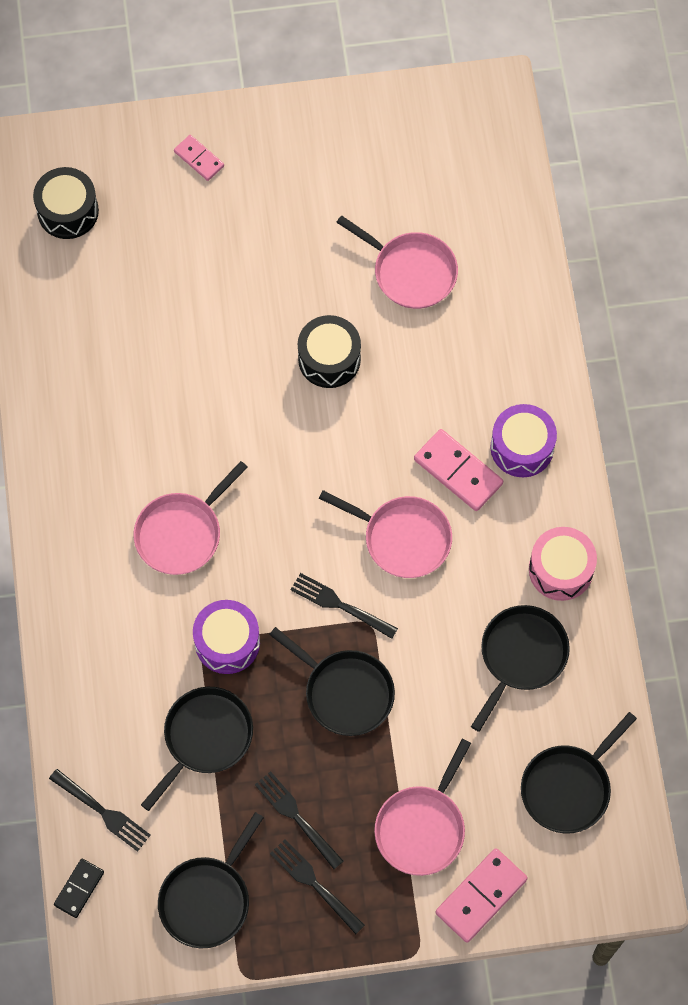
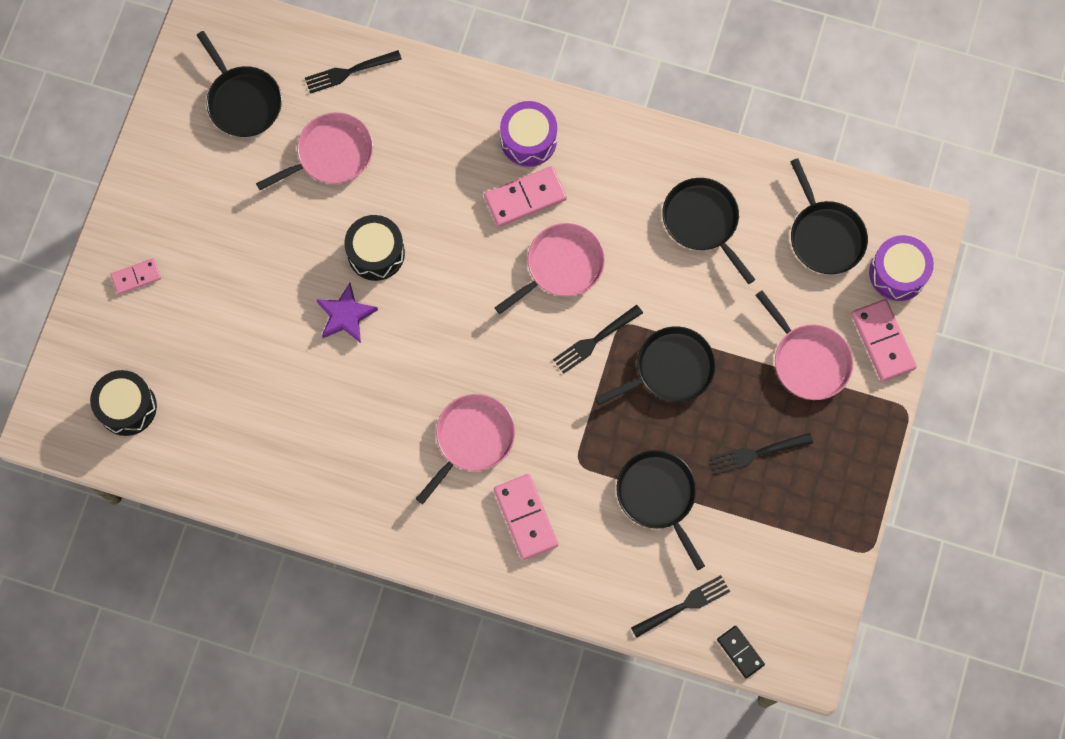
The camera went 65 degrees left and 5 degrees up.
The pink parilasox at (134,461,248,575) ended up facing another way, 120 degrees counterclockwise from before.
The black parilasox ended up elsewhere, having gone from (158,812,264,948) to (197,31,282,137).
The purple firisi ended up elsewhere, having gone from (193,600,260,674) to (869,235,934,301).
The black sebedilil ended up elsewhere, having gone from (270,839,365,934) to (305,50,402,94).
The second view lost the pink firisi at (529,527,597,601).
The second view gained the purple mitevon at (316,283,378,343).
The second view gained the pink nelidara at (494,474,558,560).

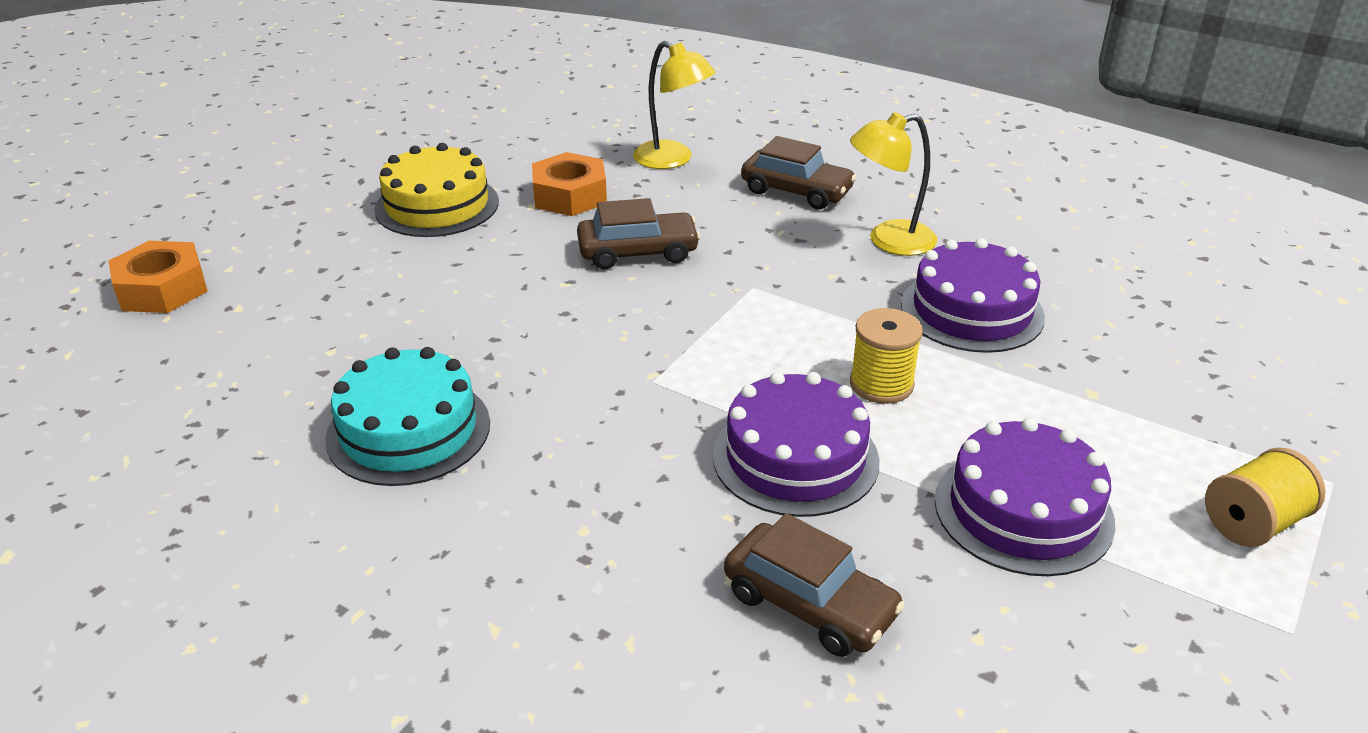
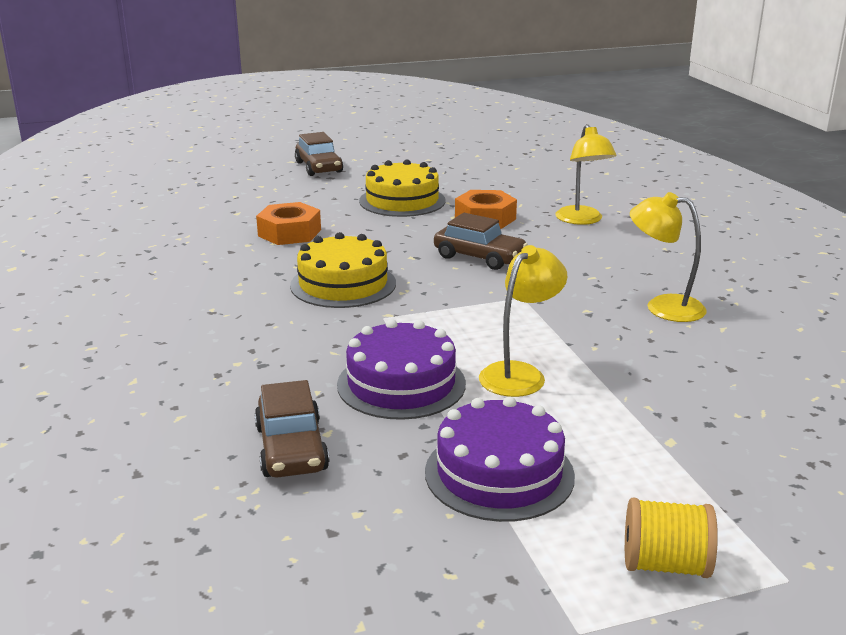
The camera went 40 degrees right and 10 degrees down.
The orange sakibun ended up elsewhere, having gone from (108,241,208,313) to (256,202,321,245).
The second view lost the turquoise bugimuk at (325,347,490,486).
The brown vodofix ended up elsewhere, having gone from (741,136,856,209) to (295,132,343,176).
Where the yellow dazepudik stood at (850,308,923,404), the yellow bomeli came to stand at (479,245,567,397).
The second view lost the purple bugimuk at (901,238,1045,353).
The second view gained the yellow bugimuk at (290,232,396,308).

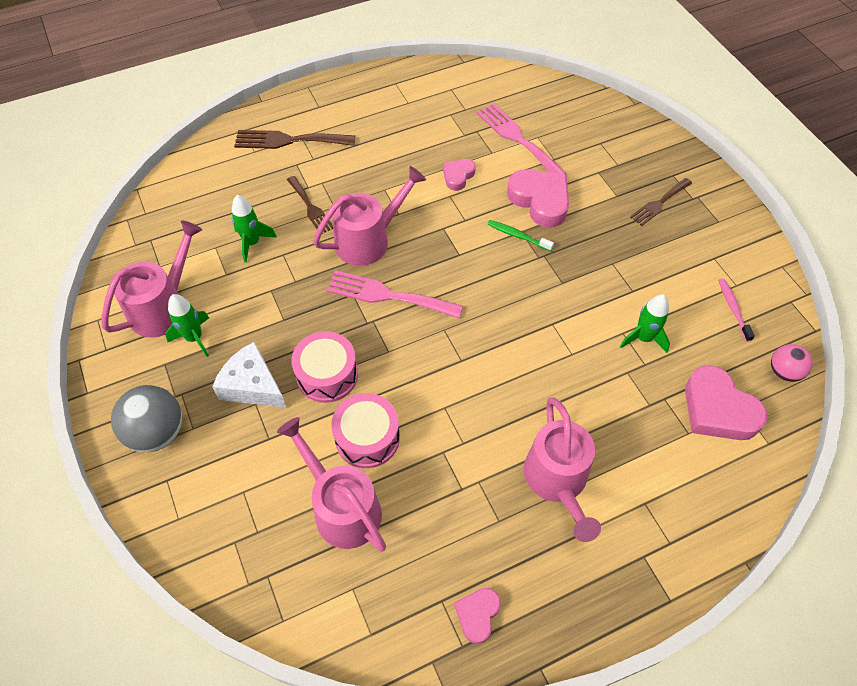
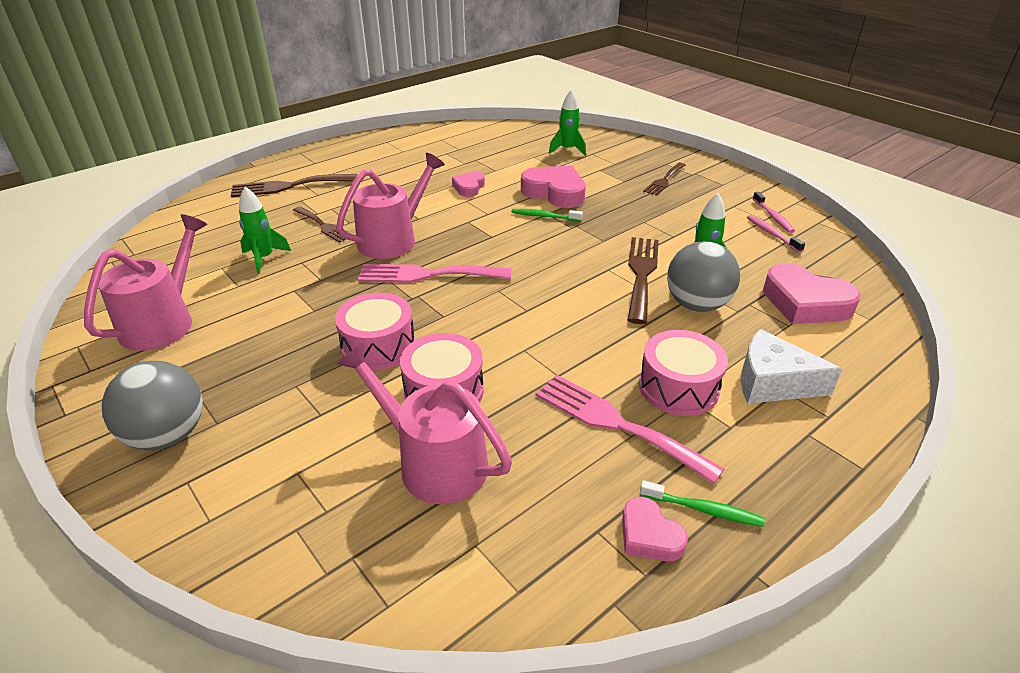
The camera went 15 degrees left and 20 degrees down.
The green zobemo ended up elsewhere, having gone from (165,294,209,357) to (549,90,586,156).
The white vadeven ended up elsewhere, having gone from (212,342,287,408) to (741,329,842,404).
The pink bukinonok at (454,588,501,644) ended up facing another way, 45 degrees counterclockwise from before.
The pink sebedilil ended up elsewhere, having gone from (476,103,567,174) to (535,375,724,484).
Where the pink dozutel stood at (524,397,601,542), the pink firisi came to stand at (639,330,728,416).
The second view lost the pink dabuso at (771,344,813,382).
The second view gained the brown sebedilil at (628,237,659,324).
The second view gained the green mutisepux at (640,480,765,527).
The second view gained the grey dabuso at (667,241,740,312).
The second view gained the pink mutisepux at (753,192,795,233).

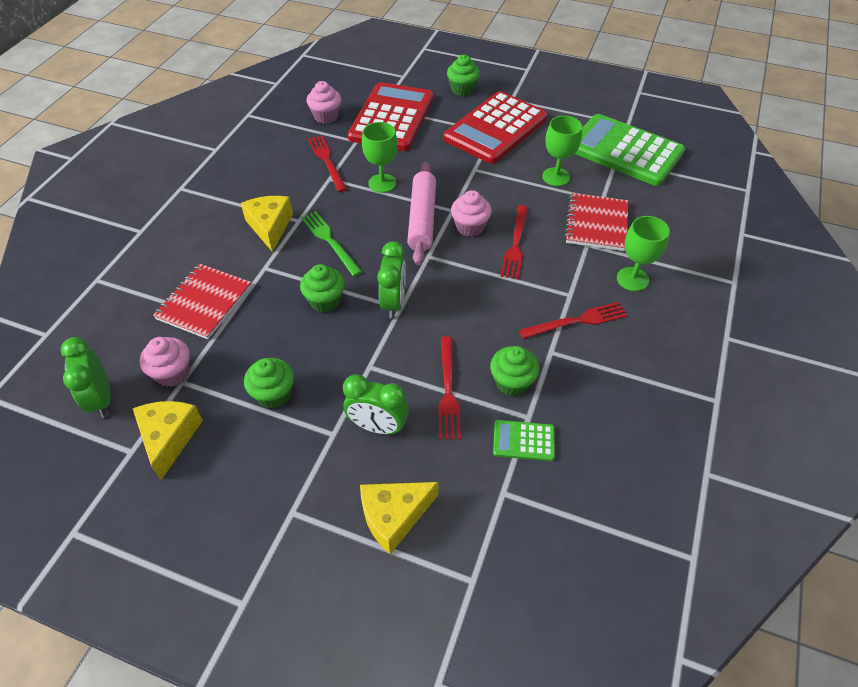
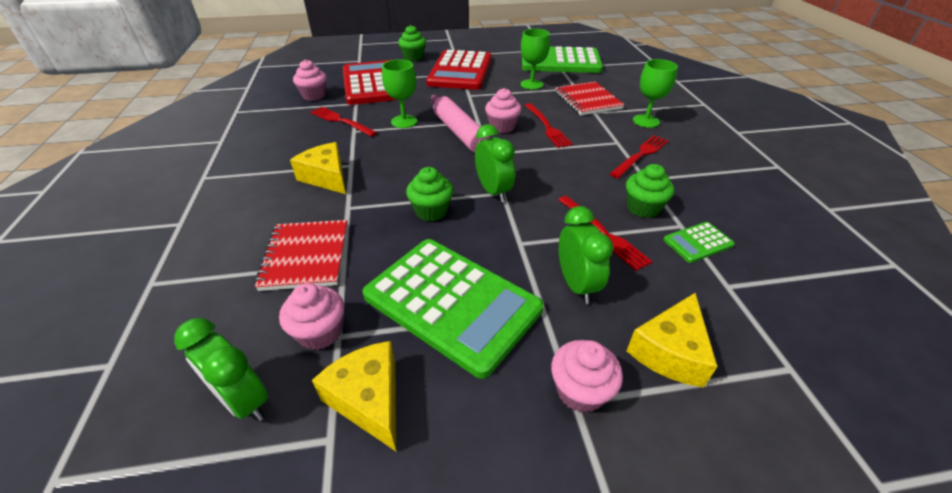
The camera went 30 degrees left and 10 degrees down.
Where the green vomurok stood at (244,358,294,408), the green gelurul came to stand at (362,239,544,379).
The second view lost the green sebedilil at (301,211,362,276).
The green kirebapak at (343,374,409,435) ended up facing another way, 90 degrees counterclockwise from before.
The second view gained the pink vomurok at (551,340,623,413).

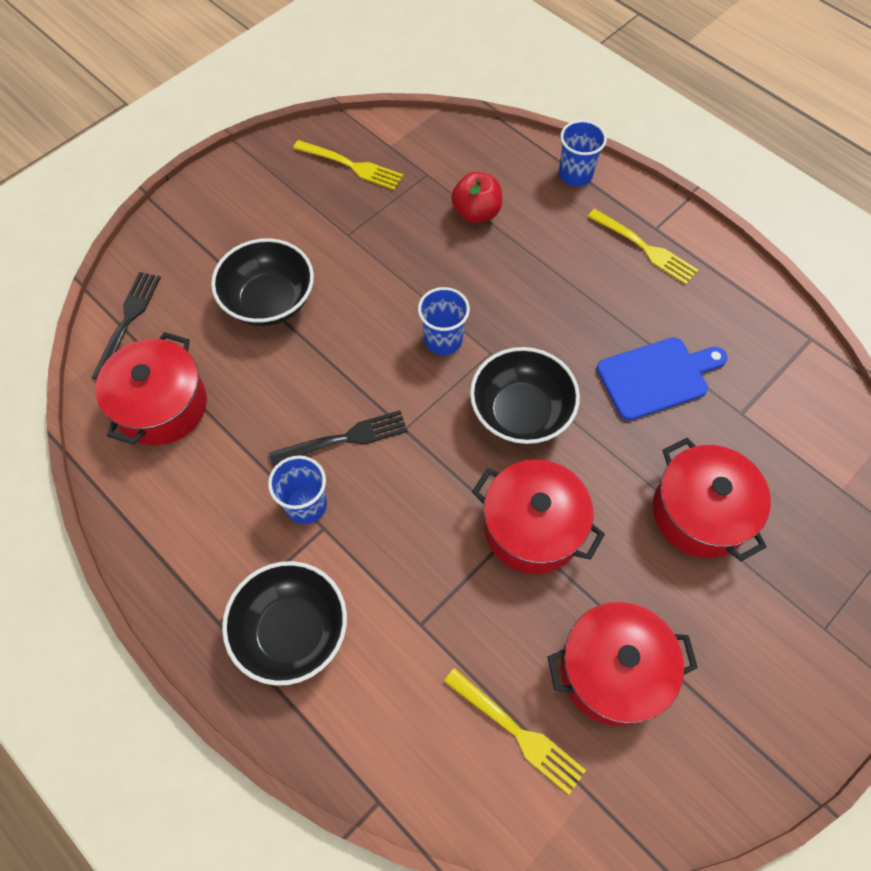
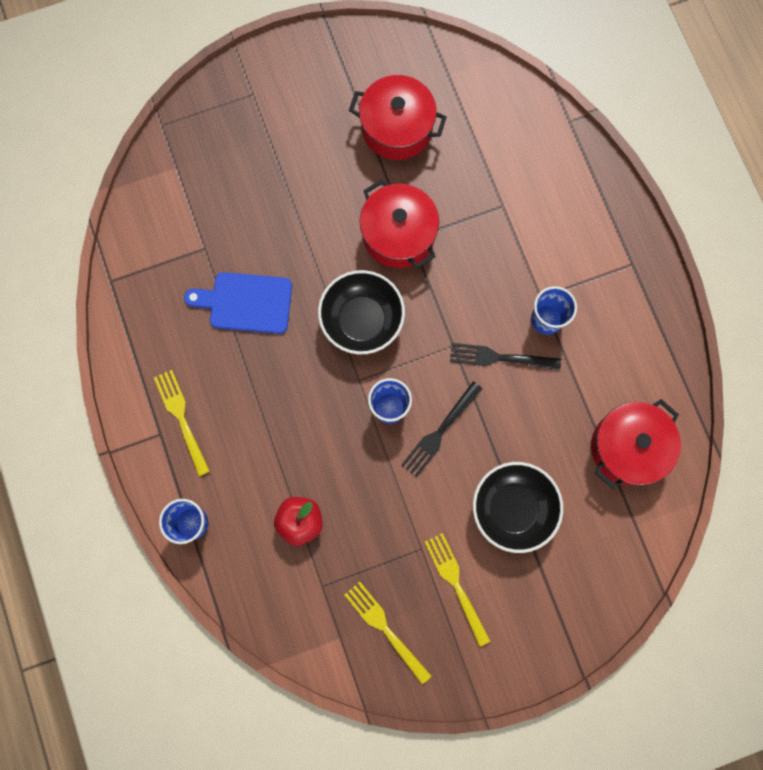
The camera went 155 degrees left and 15 degrees up.
The black sebedilil ended up elsewhere, having gone from (92,272,161,380) to (401,382,482,477).
The second view lost the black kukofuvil at (222,561,347,686).
The yellow sebedilil ended up elsewhere, having gone from (444,668,586,795) to (425,533,490,647).
The second view lost the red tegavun at (653,437,771,561).

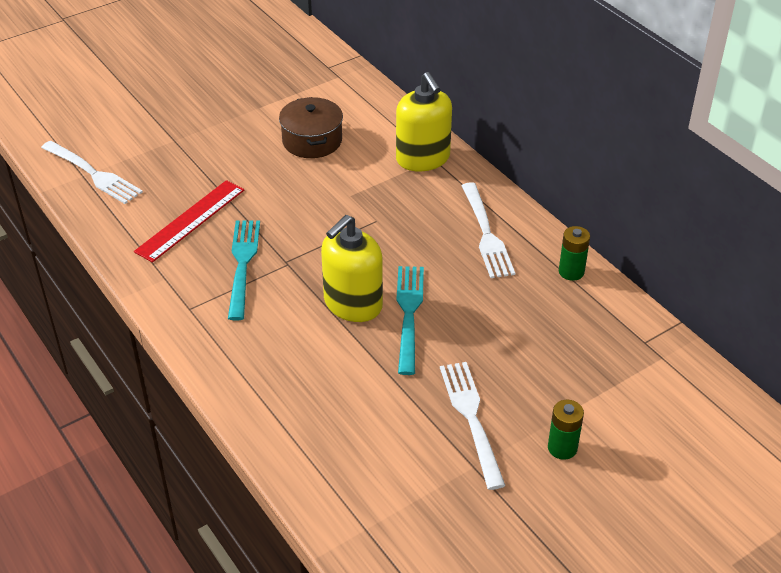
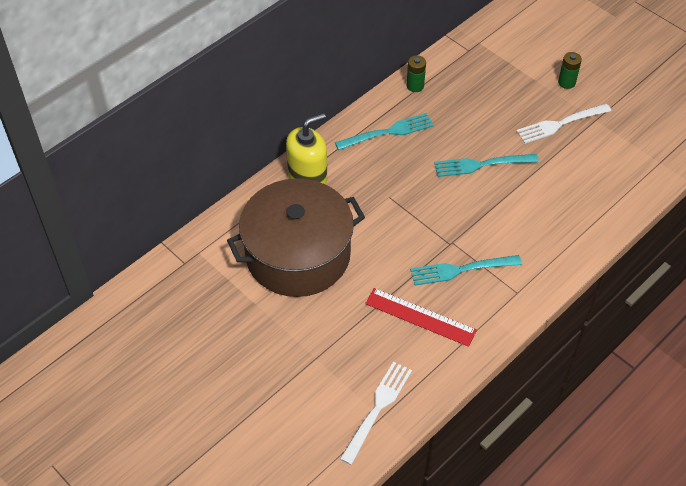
The camera went 100 degrees left and 10 degrees up.
The size of the brown tegavun at (279,97,343,158) changed by a factor of 2.02.
The second view lost the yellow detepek at (321,215,383,322).
What was the white sebedilil at (461,182,515,278) turned into the turquoise sebedilil at (335,113,434,150).

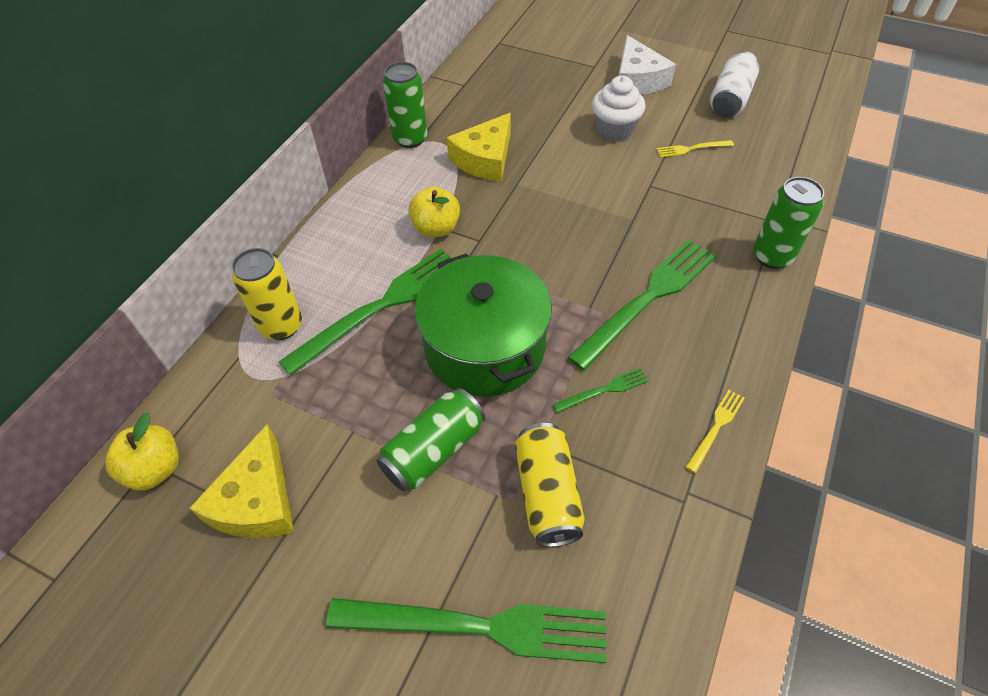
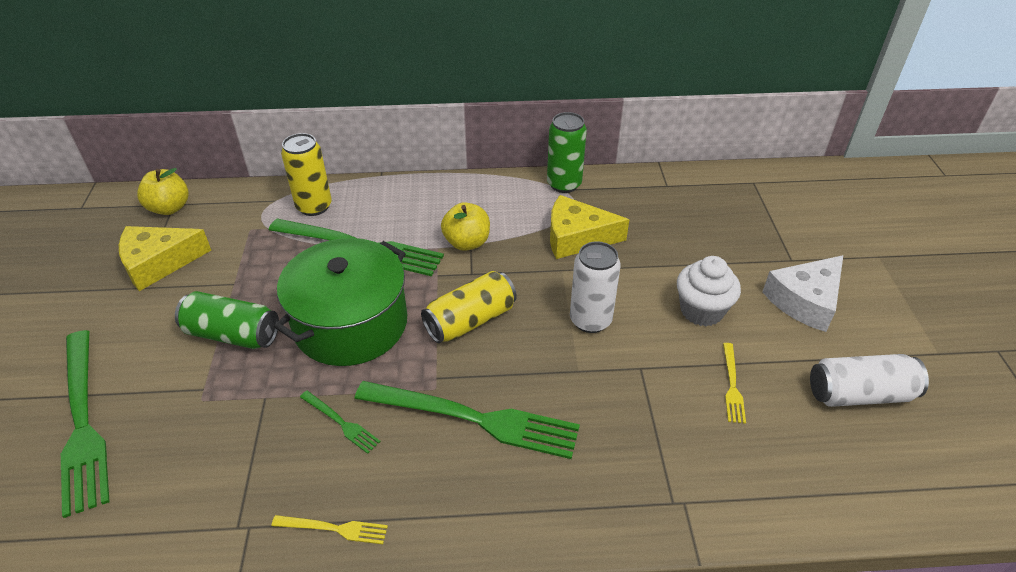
The camera went 60 degrees right and 10 degrees down.
The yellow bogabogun ended up elsewhere, having gone from (515,423,585,547) to (421,271,517,343).
The yellow sebedilil at (656,140,734,158) ended up facing another way, 135 degrees counterclockwise from before.
The second view lost the green bogabogun at (753,177,824,269).
The second view gained the white bogabogun at (570,241,621,333).

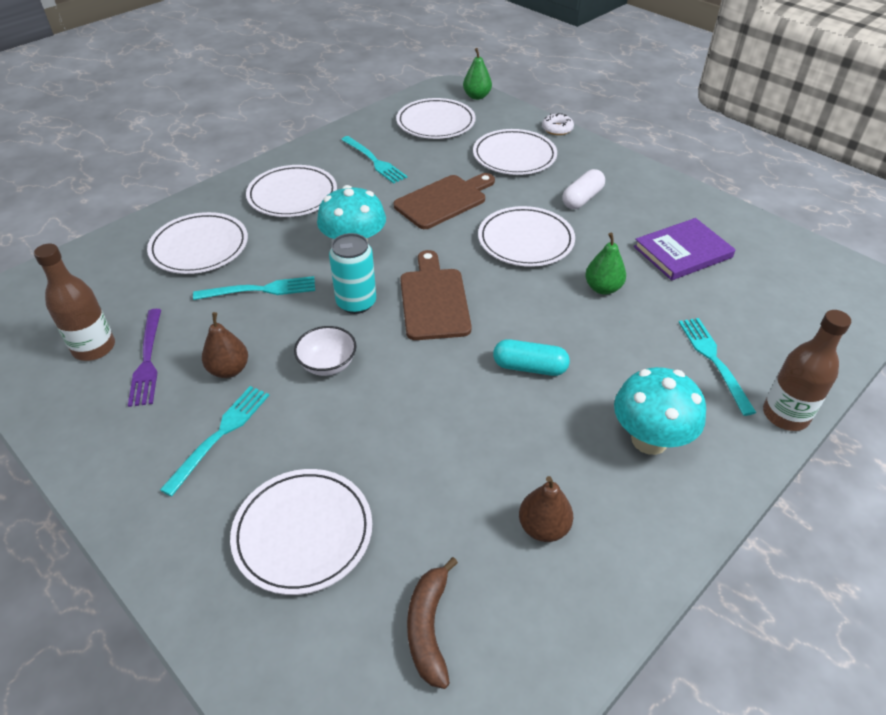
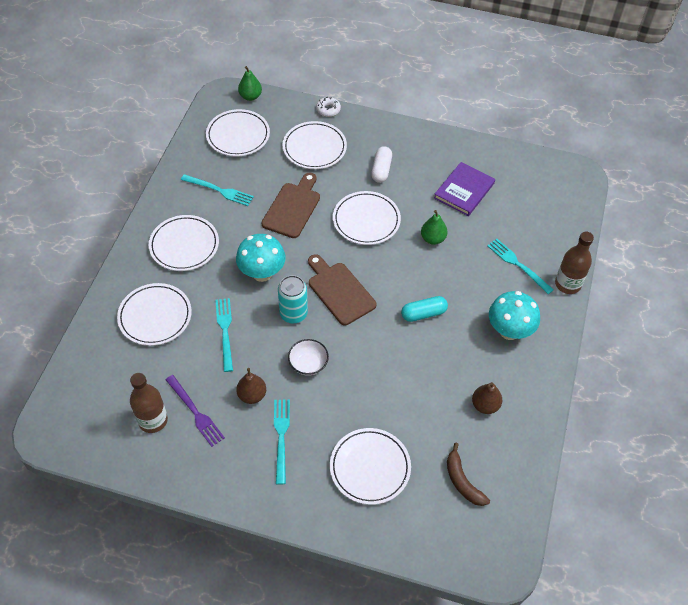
The camera went 30 degrees left and 10 degrees up.
The turquoise sebedilil at (193,276,315,300) ended up facing another way, 60 degrees counterclockwise from before.

